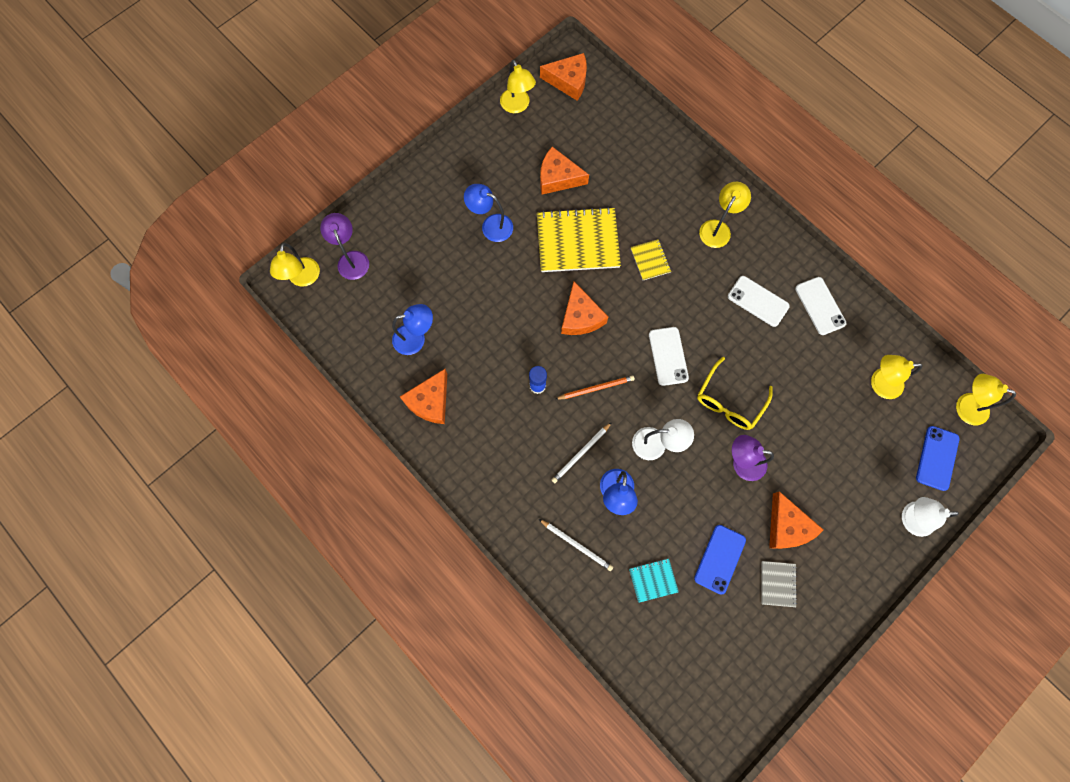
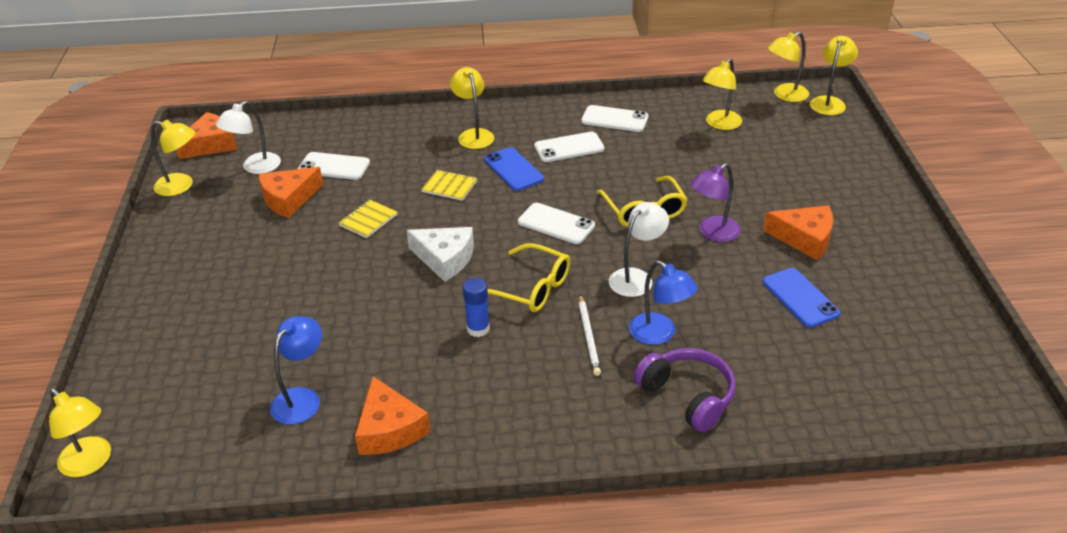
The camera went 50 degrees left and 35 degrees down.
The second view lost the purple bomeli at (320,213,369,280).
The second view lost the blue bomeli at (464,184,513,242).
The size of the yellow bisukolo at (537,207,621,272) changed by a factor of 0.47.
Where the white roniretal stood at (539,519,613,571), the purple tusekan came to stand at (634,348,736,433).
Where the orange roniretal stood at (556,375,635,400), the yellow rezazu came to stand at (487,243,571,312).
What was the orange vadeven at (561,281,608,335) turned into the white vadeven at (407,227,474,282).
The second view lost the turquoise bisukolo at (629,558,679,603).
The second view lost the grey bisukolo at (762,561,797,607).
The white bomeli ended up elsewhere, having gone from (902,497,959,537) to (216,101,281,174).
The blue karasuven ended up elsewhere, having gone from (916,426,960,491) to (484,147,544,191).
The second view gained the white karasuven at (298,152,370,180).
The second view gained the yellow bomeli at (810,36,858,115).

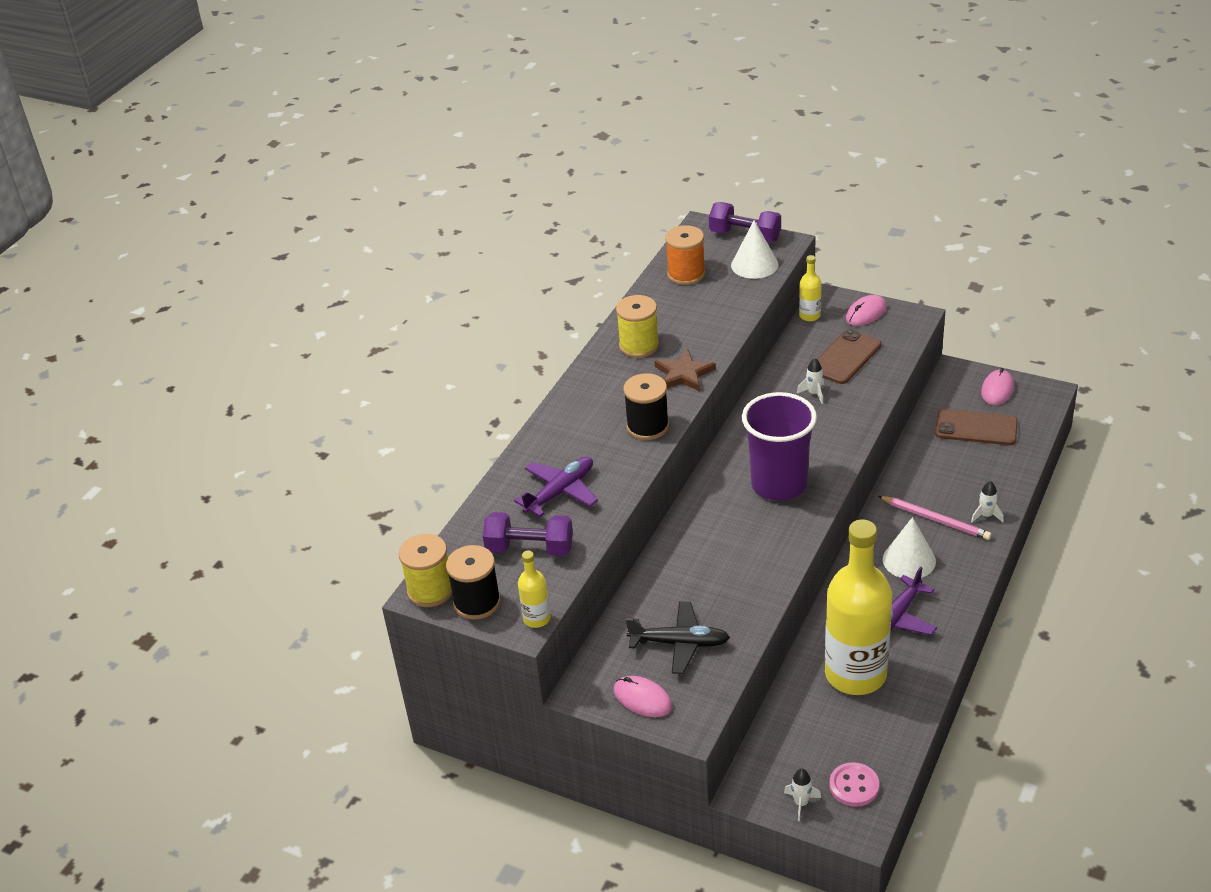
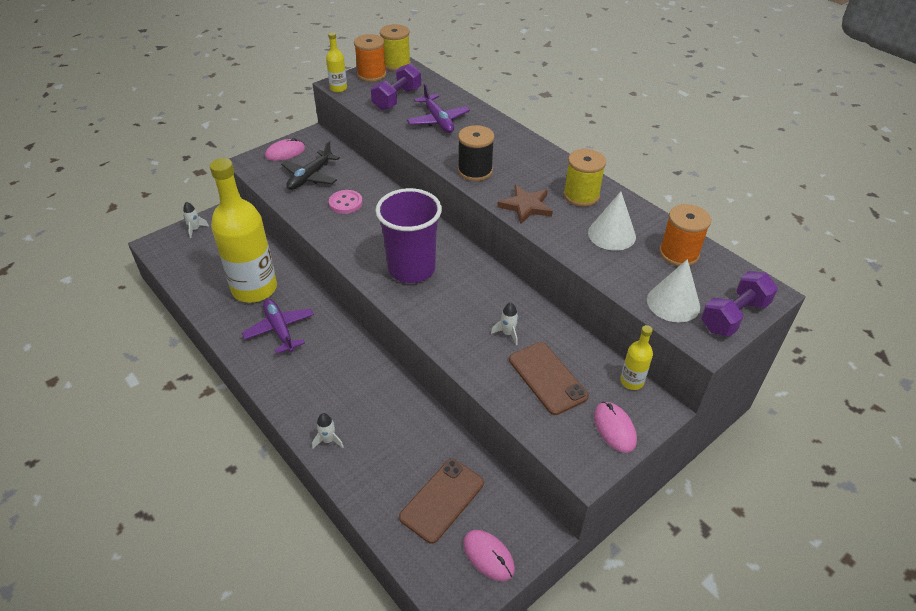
The camera went 110 degrees right and 5 degrees up.
What was the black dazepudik at (446,545,501,620) turned into the orange dazepudik at (354,34,387,82).
The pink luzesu ended up elsewhere, having gone from (829,762,879,807) to (329,190,362,214).
The second view lost the pink roniretal at (878,496,992,540).
The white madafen ended up elsewhere, having gone from (883,517,936,579) to (588,191,636,251).

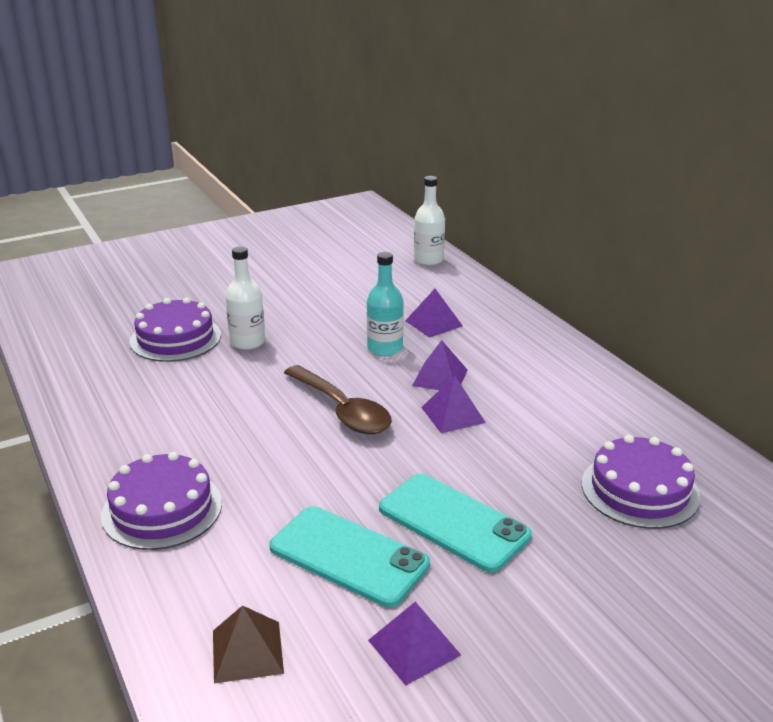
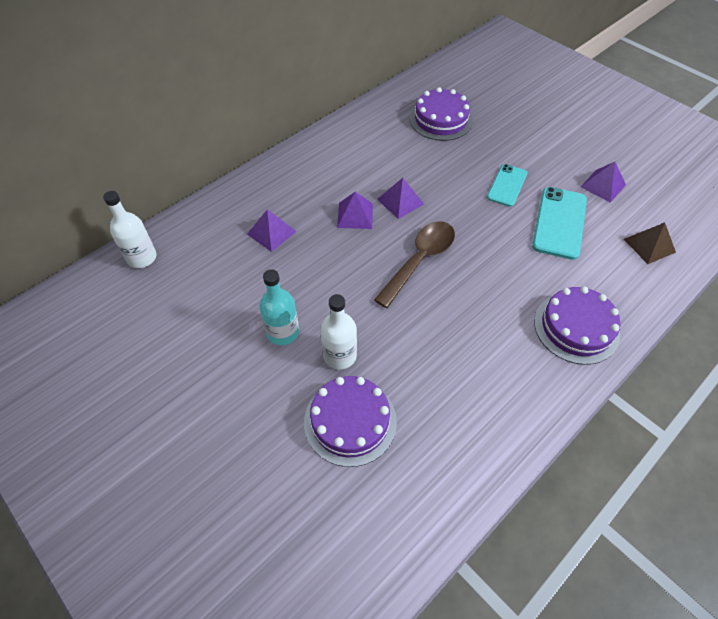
The camera went 105 degrees left and 25 degrees up.
The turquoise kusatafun ended up elsewhere, having gone from (367,252,404,356) to (260,269,299,345).
The size of the turquoise karasuven at (379,474,532,573) changed by a factor of 0.65.

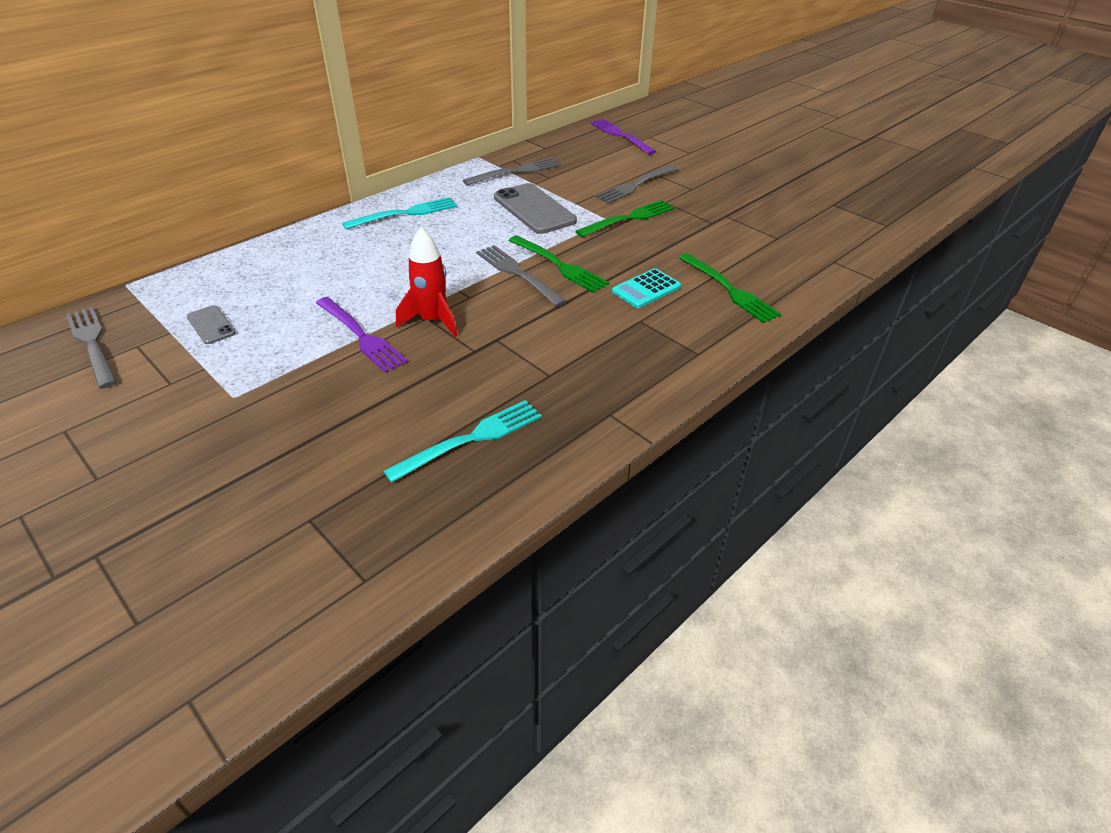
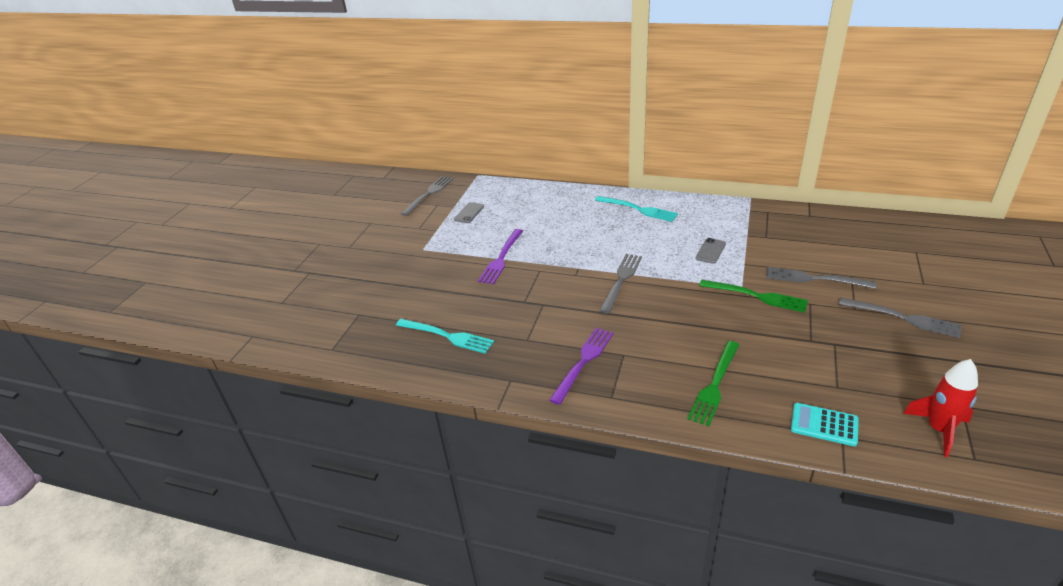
The camera went 65 degrees right and 5 degrees down.
The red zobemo ended up elsewhere, having gone from (396,227,457,337) to (903,359,978,457).
The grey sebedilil ended up elsewhere, having gone from (463,157,561,186) to (839,298,962,338).
The size of the grey karasuven at (494,183,577,234) changed by a factor of 0.51.
The second view lost the green sebedilil at (508,235,609,293).
The purple sebedilil ended up elsewhere, having gone from (590,119,656,155) to (549,328,614,405).
The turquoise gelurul ended up elsewhere, having gone from (612,268,681,308) to (791,403,859,446).

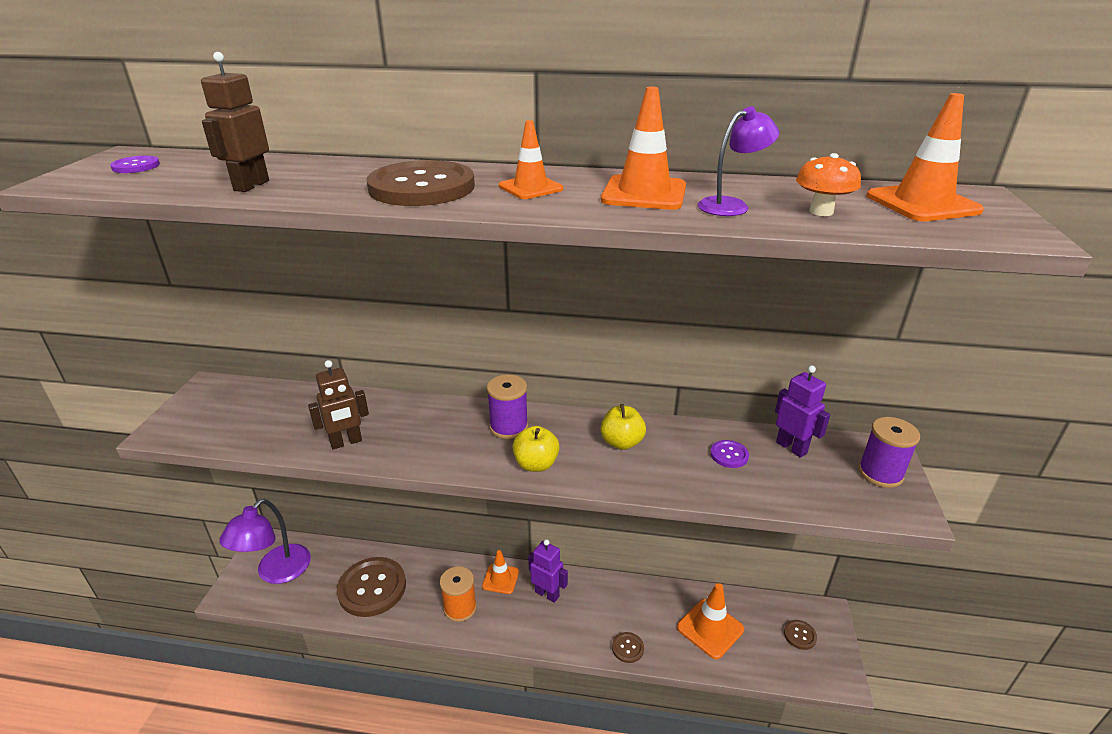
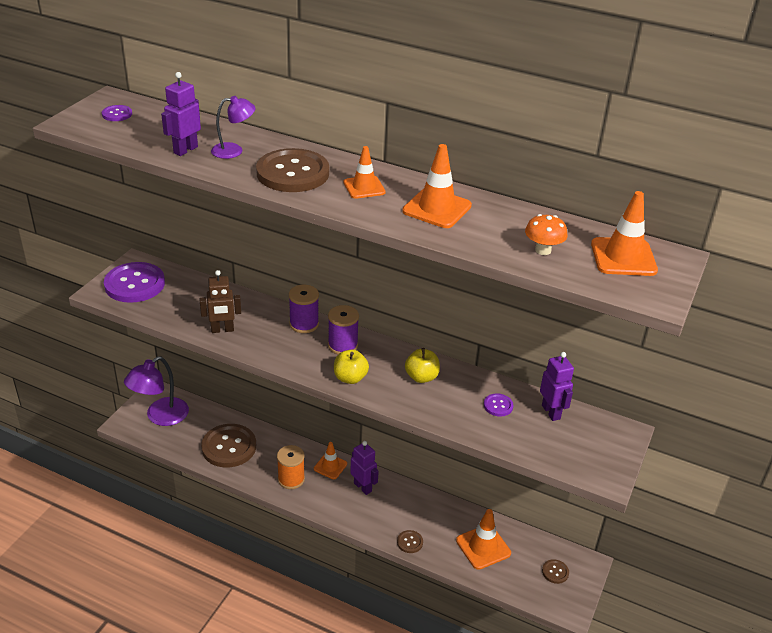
The camera went 15 degrees right and 5 degrees up.
What was the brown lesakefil at (201,52,269,192) turned into the purple lesakefil at (161,72,201,156).
The purple bomeli ended up elsewhere, having gone from (698,106,779,216) to (211,96,255,159).
The purple dazepudik ended up elsewhere, having gone from (858,417,920,488) to (289,285,319,333).
The second view gained the purple luzesu at (104,262,165,303).

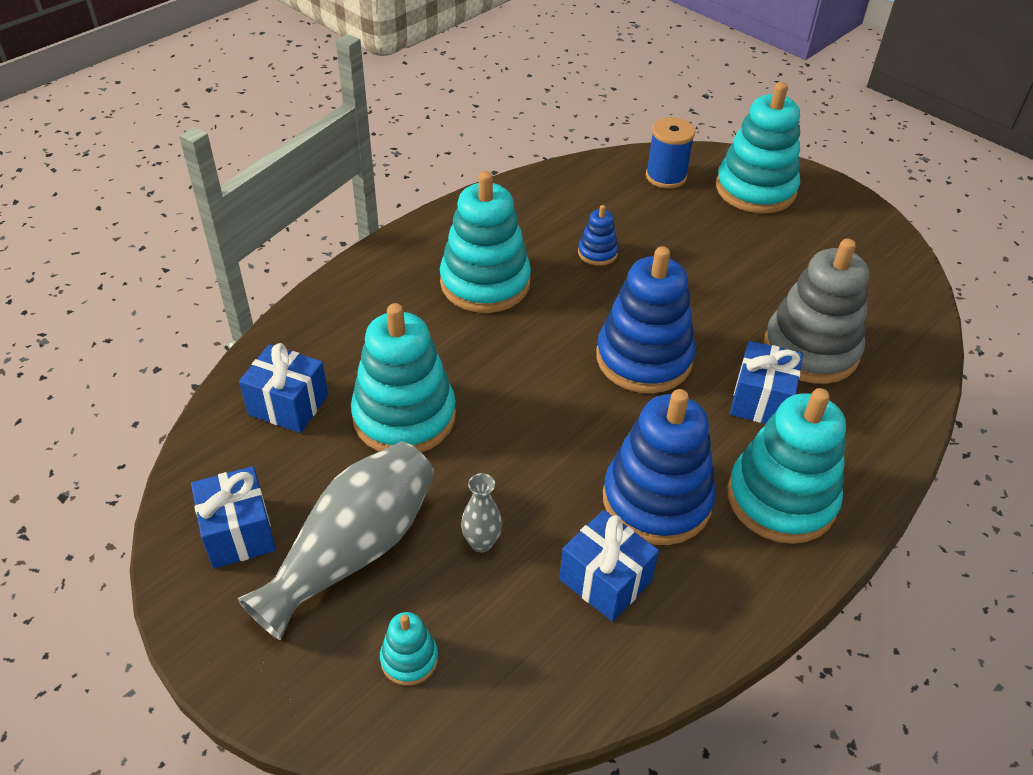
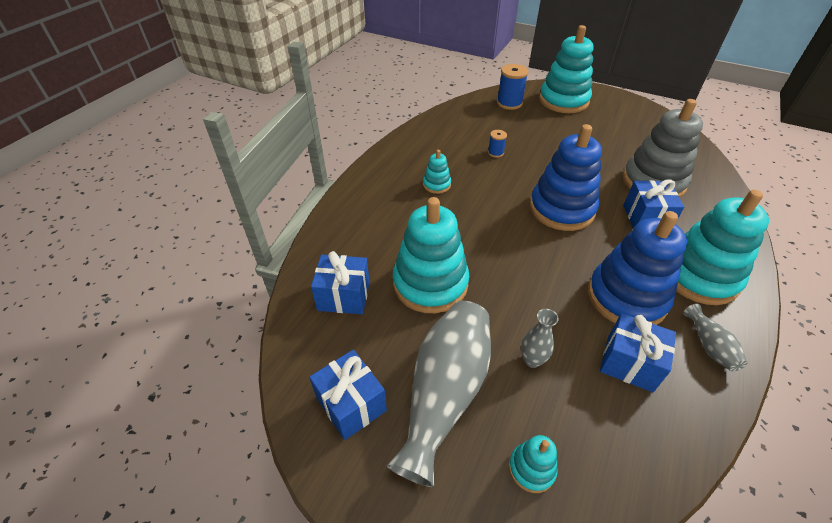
The camera went 15 degrees left and 0 degrees up.
The size of the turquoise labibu at (440,171,531,313) changed by a factor of 0.46.
Where the blue labibu stood at (578,205,618,266), the blue dazepudik came to stand at (488,130,507,158).
The second view gained the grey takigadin at (683,304,747,372).

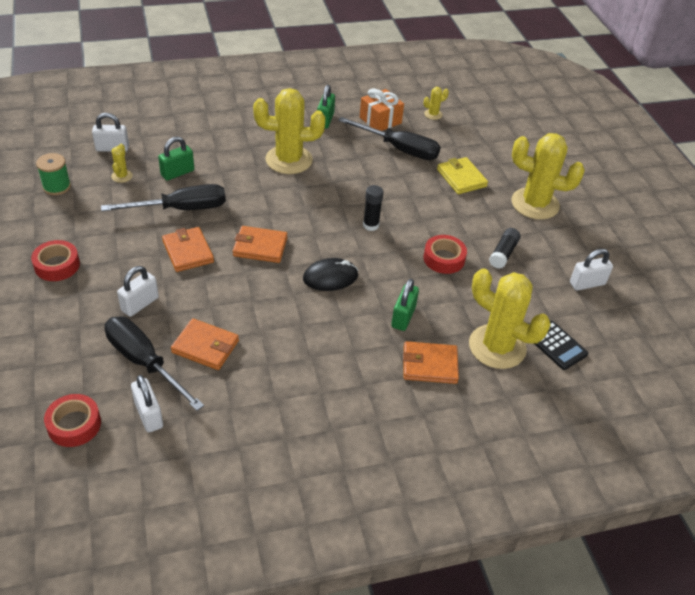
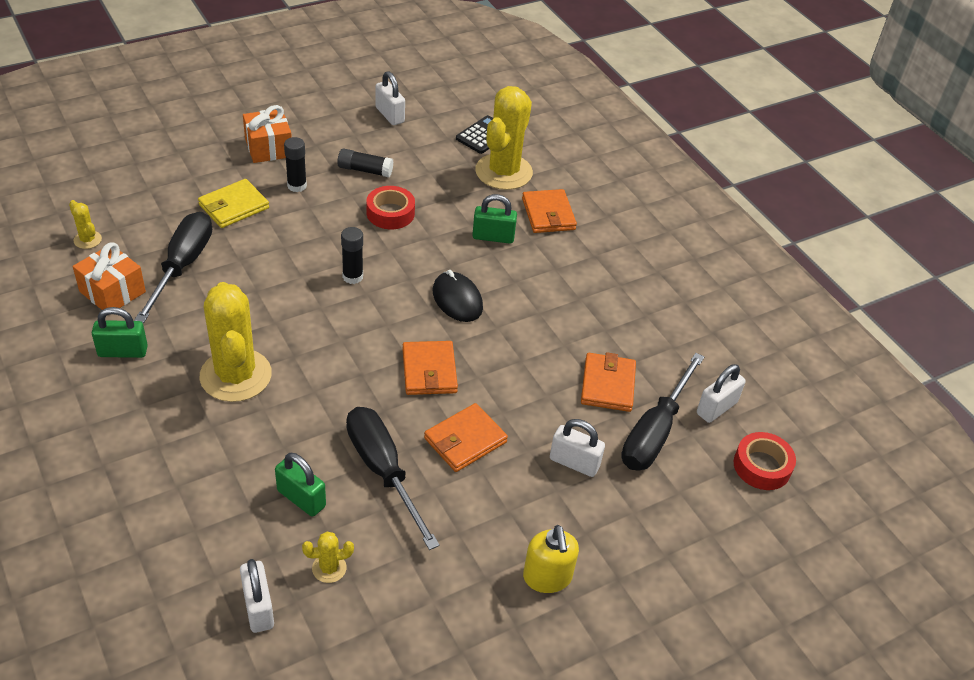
The camera went 105 degrees left and 0 degrees up.
Where the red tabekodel stood at (31,240,80,281), the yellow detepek came to stand at (523,525,579,593).
The second view lost the green dazepudik at (36,153,71,195).
Where the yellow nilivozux stood at (511,133,585,220), the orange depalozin came to stand at (243,105,292,163).
The second view gained the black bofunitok at (284,137,307,192).

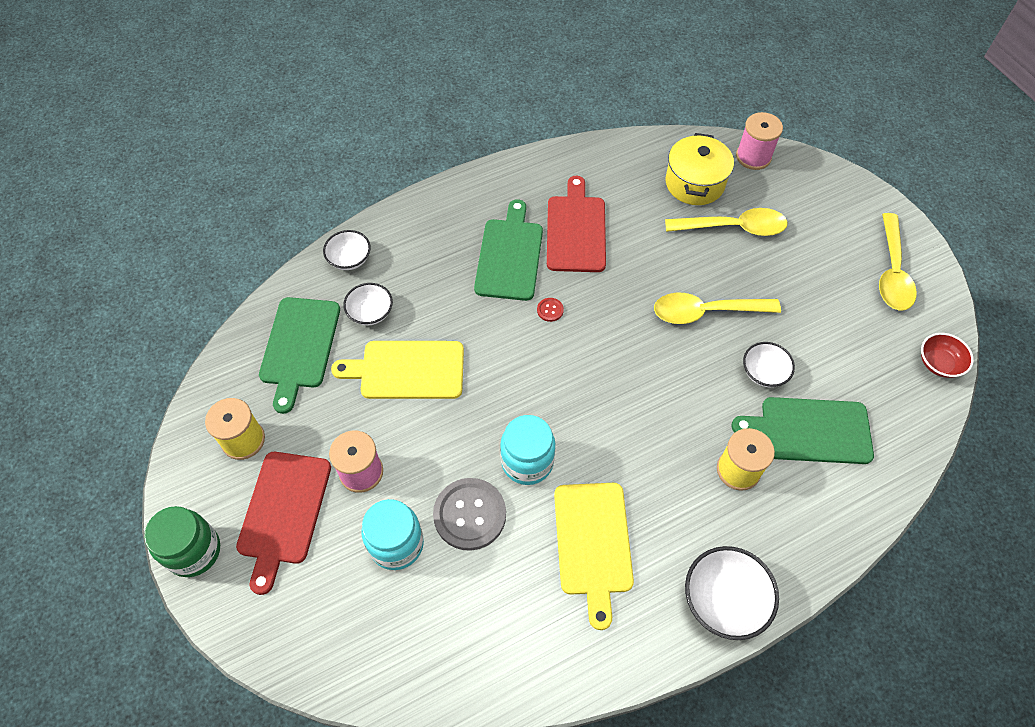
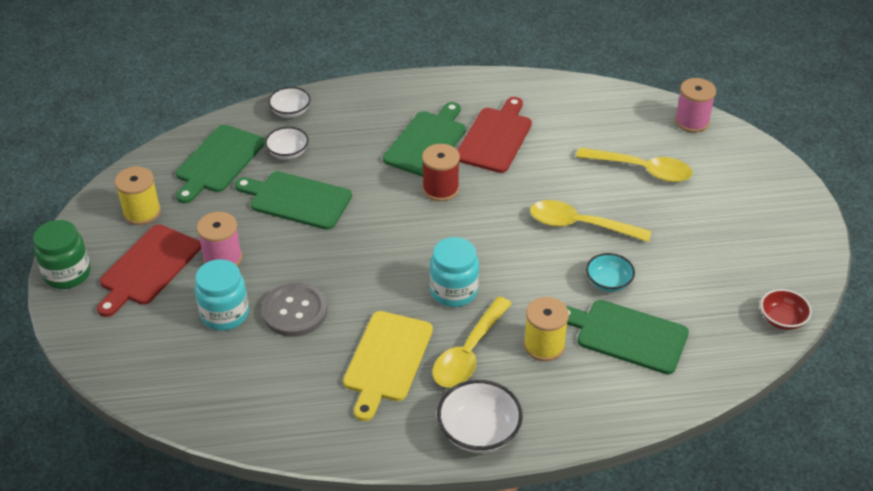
The camera went 20 degrees right and 15 degrees down.
What was the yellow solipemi at (331,341,464,399) turned into the green solipemi at (235,171,352,230).
The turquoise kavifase ended up elsewhere, having gone from (500,415,555,485) to (430,237,479,307).
Where the red luzesu stood at (537,298,564,322), the red dazepudik came to stand at (422,144,460,201).
The second view lost the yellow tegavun at (666,133,734,205).
What was the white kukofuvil at (743,342,795,387) turned into the turquoise kukofuvil at (586,253,635,292).
The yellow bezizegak ended up elsewhere, having gone from (879,213,917,311) to (432,296,512,388).

